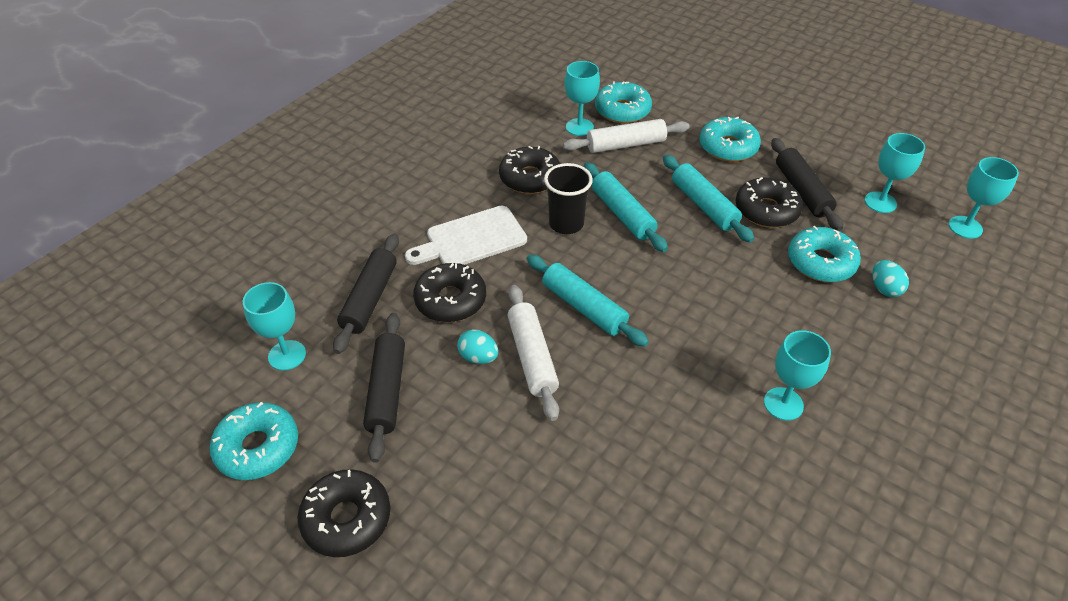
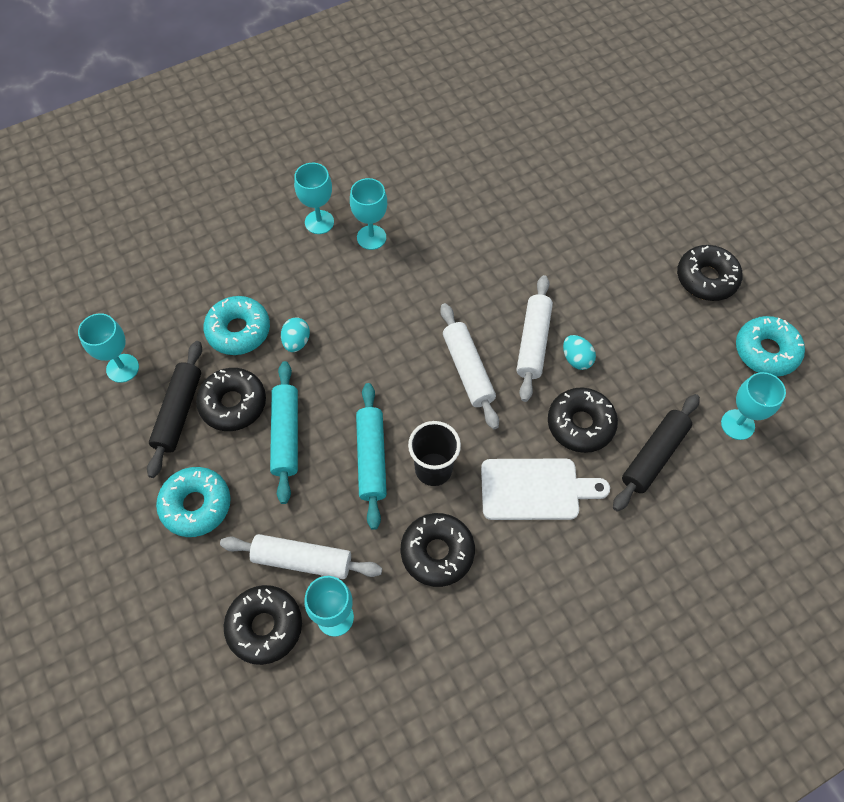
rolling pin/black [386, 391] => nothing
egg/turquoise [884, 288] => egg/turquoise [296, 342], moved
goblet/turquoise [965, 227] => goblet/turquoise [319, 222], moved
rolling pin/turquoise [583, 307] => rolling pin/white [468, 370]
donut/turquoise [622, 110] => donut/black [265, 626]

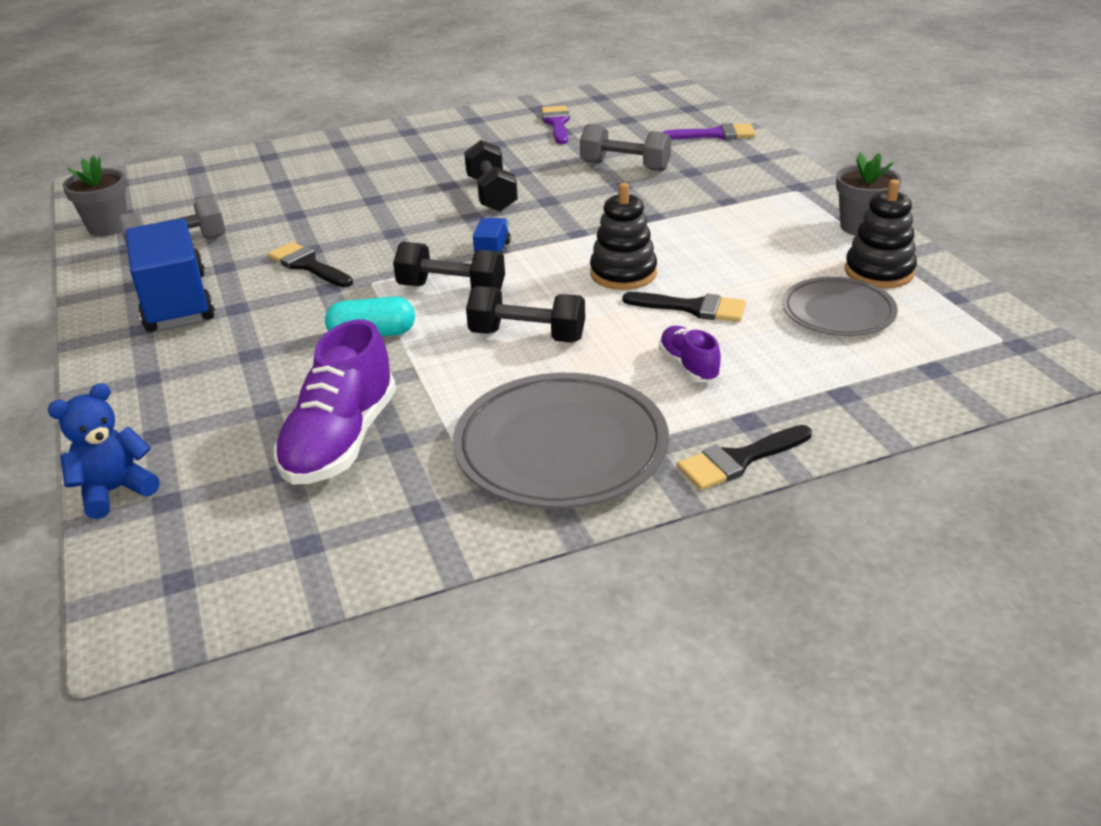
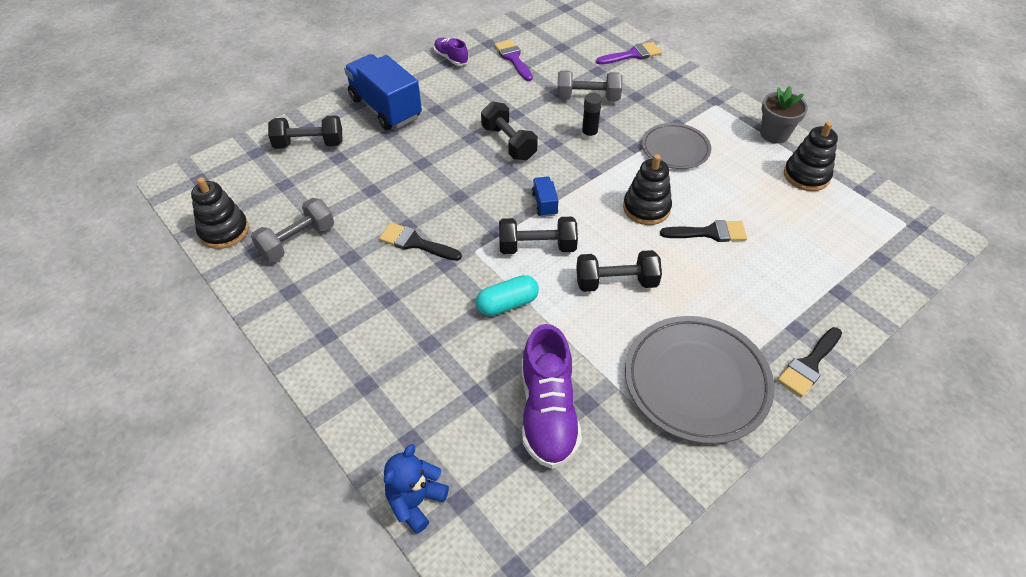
nothing => dumbbell/black [309, 144]
nothing => glue stick/black [589, 135]
truck/blue [176, 302] => truck/blue [385, 108], moved
shoe/purple [688, 366] => shoe/purple [451, 58], moved
plate/grey [838, 312] => plate/grey [675, 149], moved
flower pot/grey [108, 227] => stacking toy/black [224, 231]

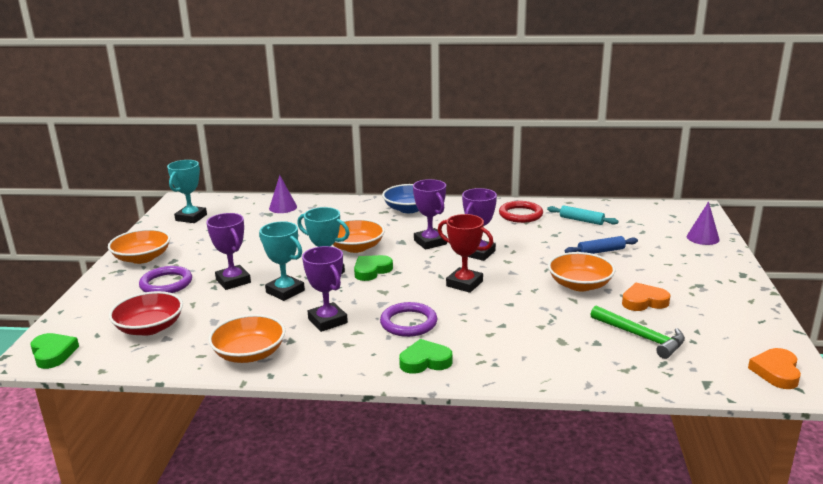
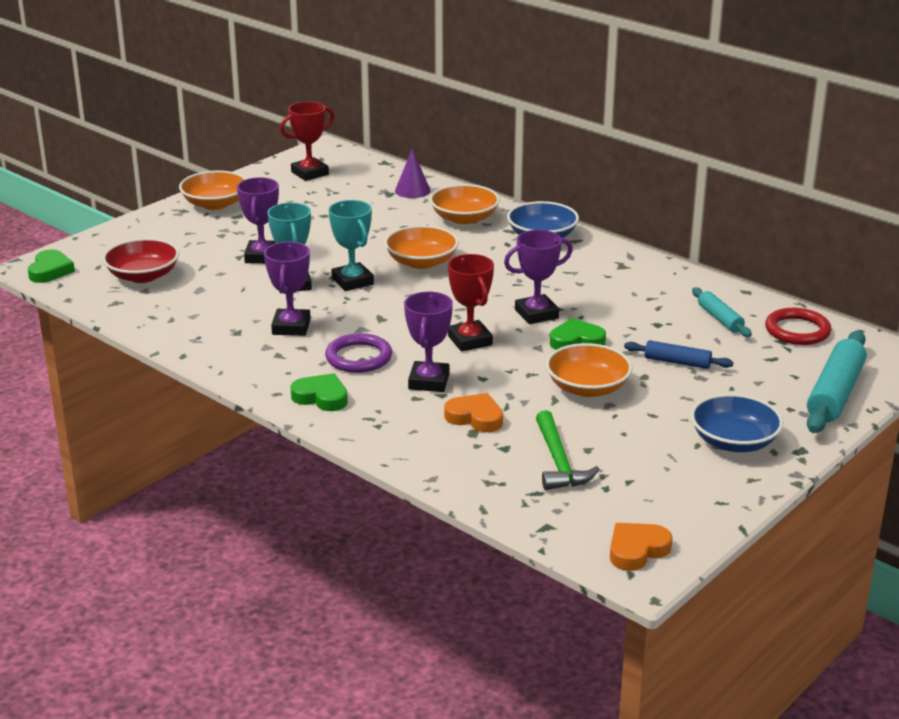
ring/purple [166, 283] => nothing
nothing => bowl/blue [734, 441]
bowl/orange [249, 354] => bowl/orange [464, 218], moved
heart/green [371, 270] => heart/green [576, 341], moved
trophy/purple [430, 242] => trophy/purple [429, 381], moved
ring/red [520, 214] => ring/red [797, 330], moved
heart/orange [644, 301] => heart/orange [475, 417], moved
cone/purple [702, 238] => rolling pin/turquoise [835, 393]
trophy/turquoise [191, 217] => trophy/red [310, 173]

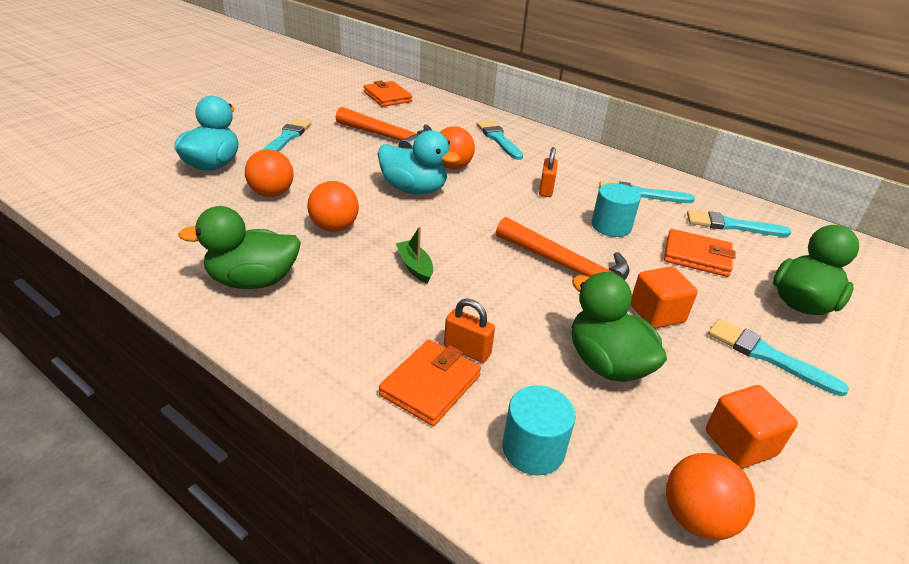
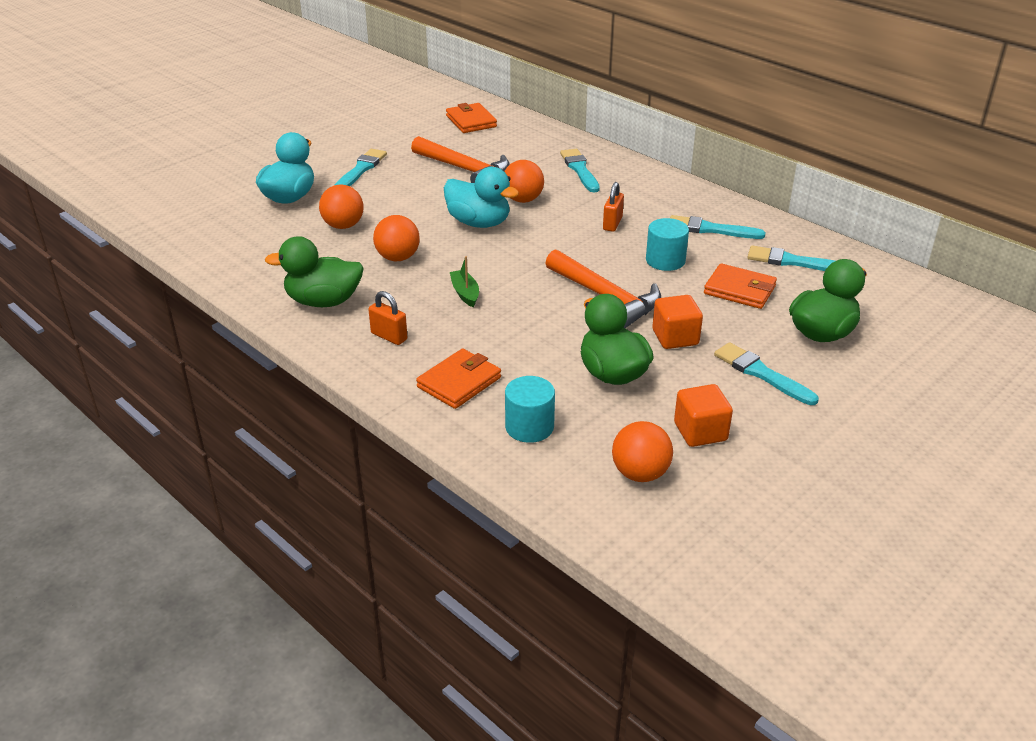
padlock/orange [467, 350] => padlock/orange [389, 336], moved

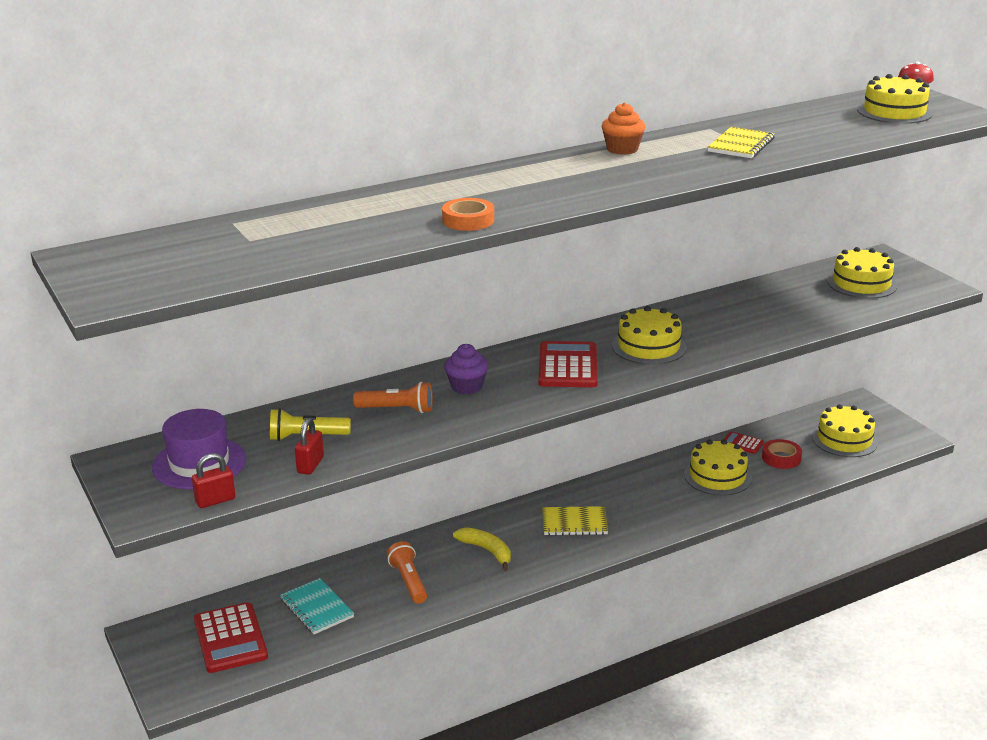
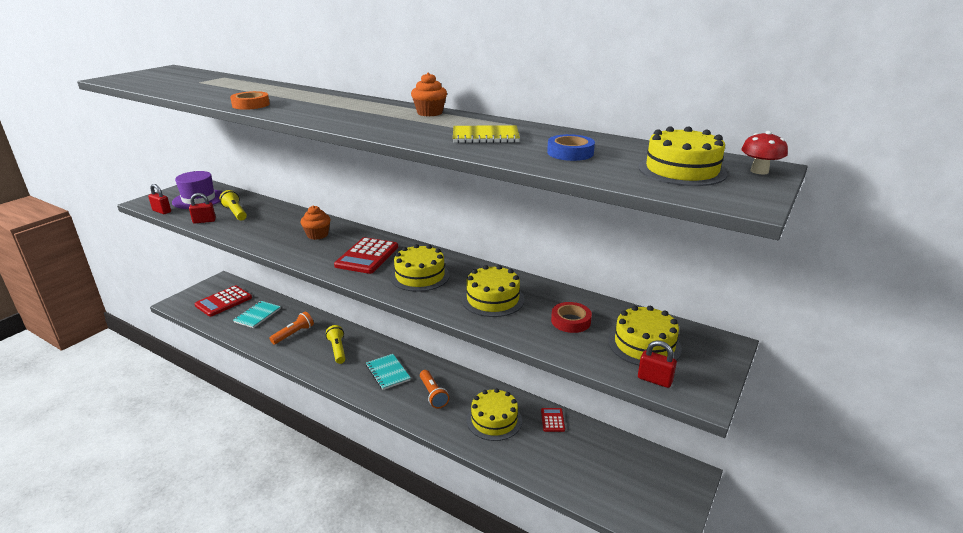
nothing => tape/blue [570, 153]
nothing => padlock/red [654, 380]
flashlight/orange [397, 409] => flashlight/orange [433, 394], moved
tape/red [781, 458] => tape/red [570, 321], moved
cake/yellow [844, 439] => cake/yellow [492, 299], moved
banana/yellow [487, 551] => flashlight/yellow [337, 350]
cupcake/purple [466, 386] => cupcake/orange [317, 235]
notebook/yellow [574, 523] => notebook/turquoise [388, 373]
calculator/red [568, 366] => calculator/red [367, 256], 135 degrees clockwise

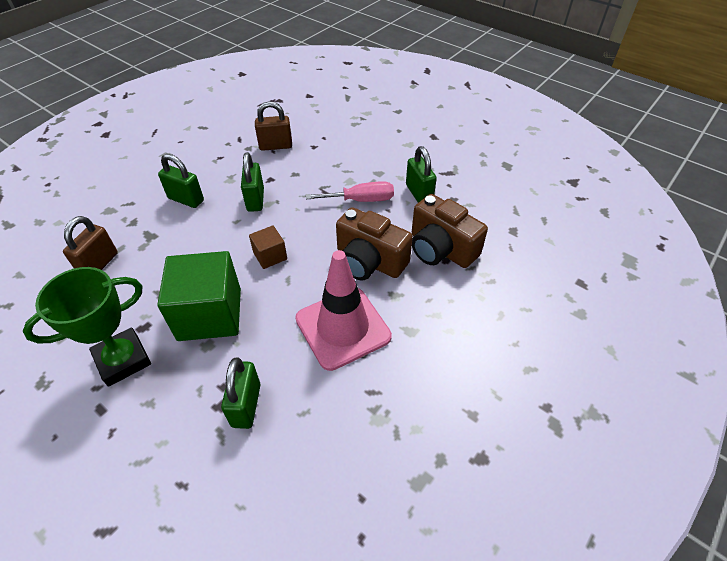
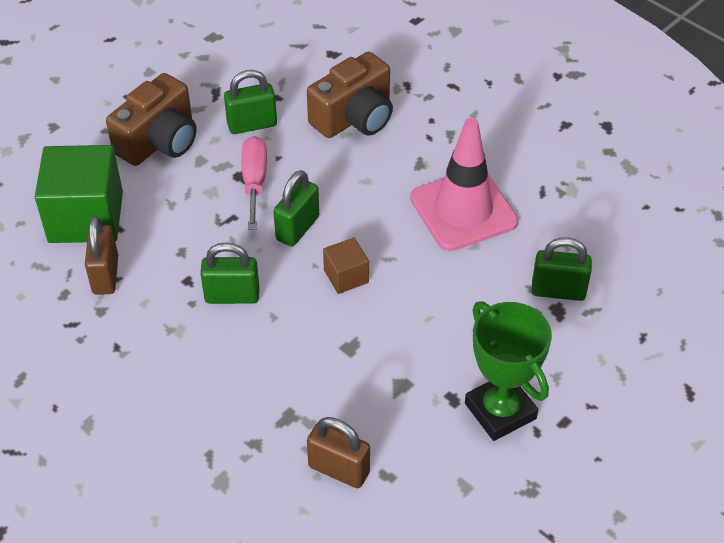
cube/green [210, 314] => cube/green [86, 217], moved
padlock/green [186, 199] => padlock/green [297, 228], moved
camera/brown [369, 262] => camera/brown [159, 141], moved

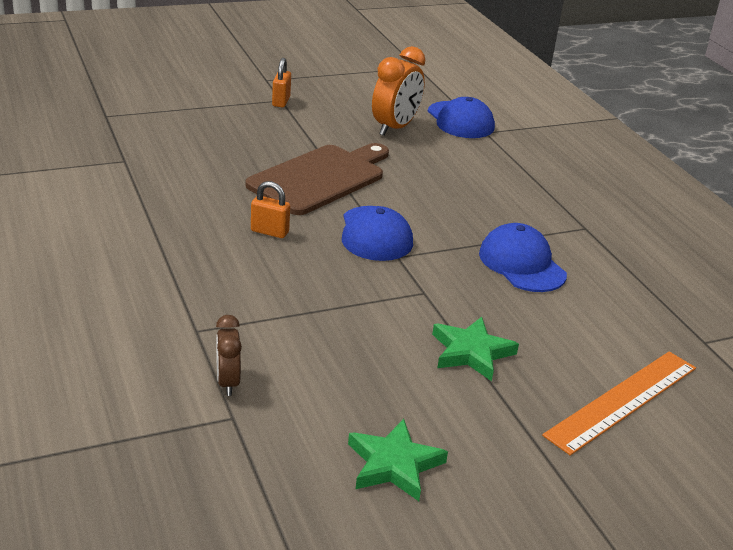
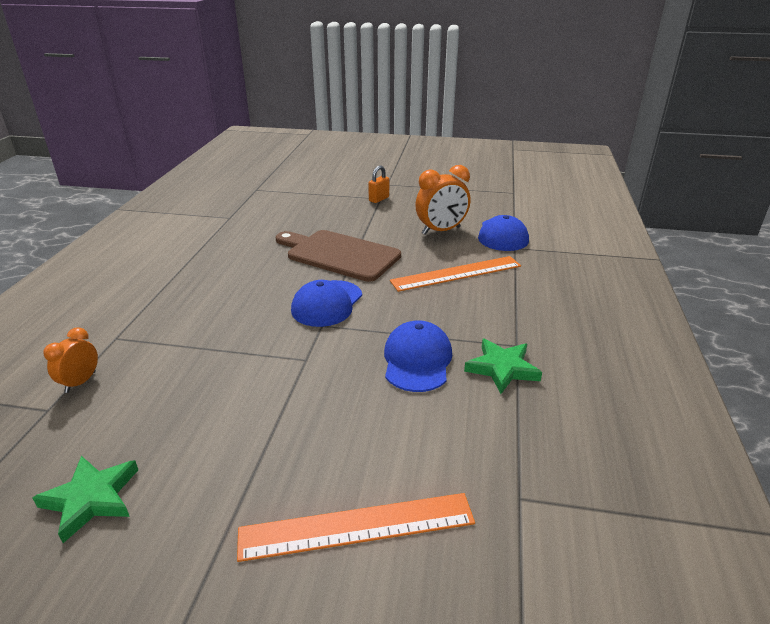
padlock/orange [269, 232] => nothing
nothing => ruler/orange [456, 273]
star/green [471, 352] => star/green [502, 368], moved
clock/brown [228, 382] => clock/orange [80, 382]
cutting board/brown [320, 178] => cutting board/brown [339, 254], 135 degrees counterclockwise

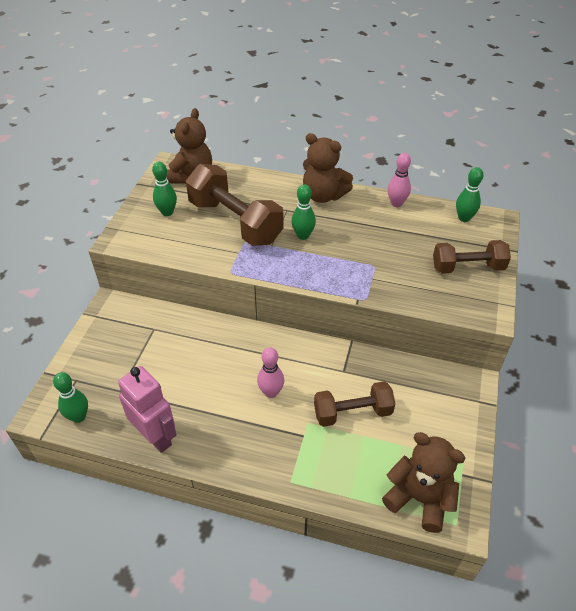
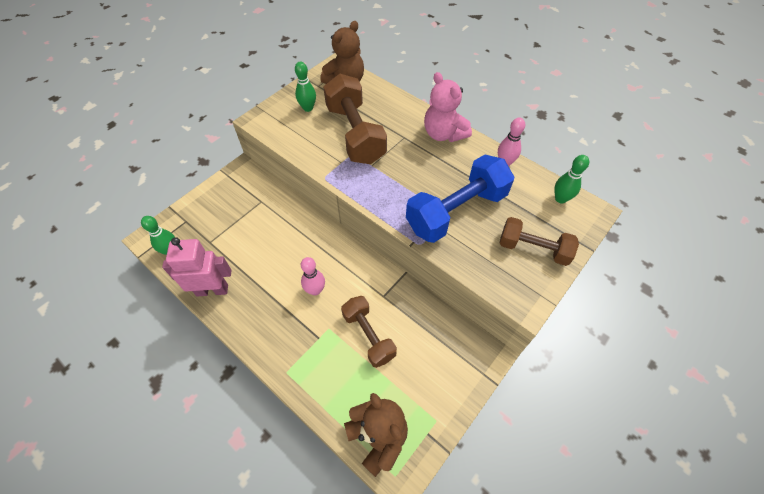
bowling pin/green [303, 235] => nothing
nothing => dumbbell/blue [456, 211]
teddy bear/brown [323, 195] => teddy bear/pink [443, 134]
robot/pink [156, 437] => robot/pink [212, 290], 75 degrees counterclockwise
dumbbell/brown [352, 412] => dumbbell/brown [368, 336], 45 degrees clockwise

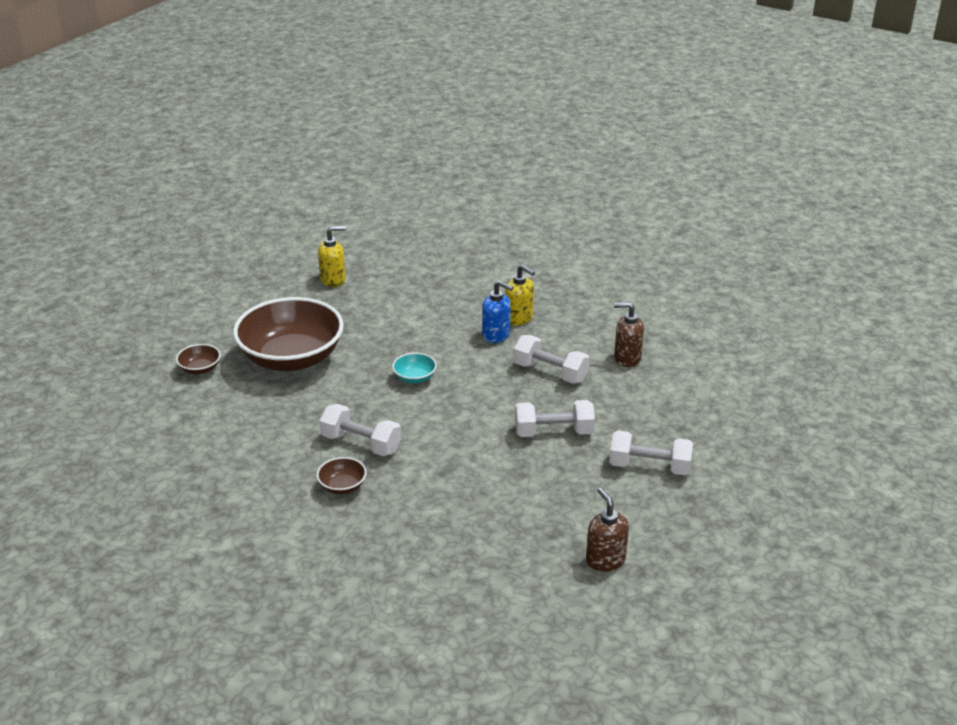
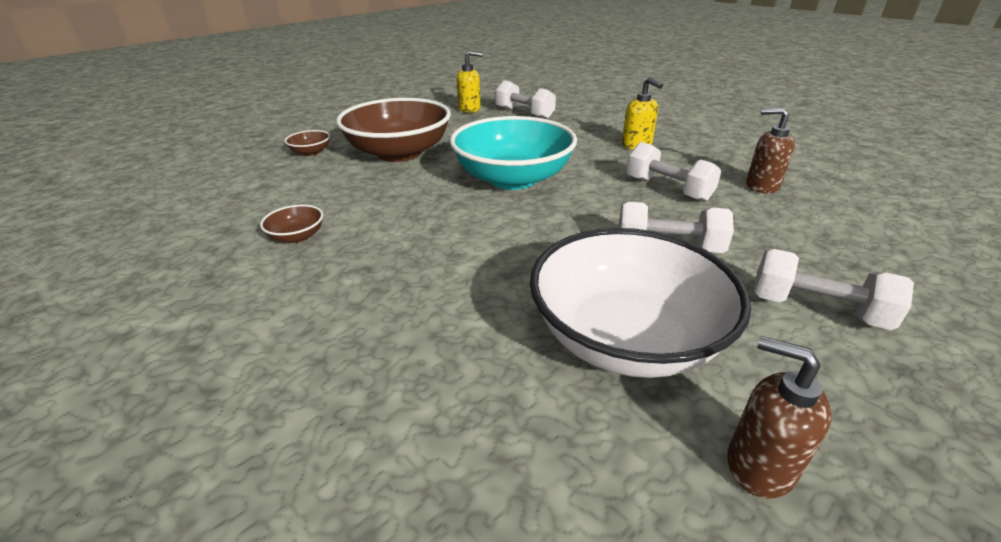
soap dispenser/blue [496, 335] => nothing
nothing => bowl/white [625, 338]
bowl/brown [342, 486] => bowl/brown [297, 236], moved
dumbbell/white [361, 444] => dumbbell/white [524, 114], moved
soap dispenser/brown [605, 560] => soap dispenser/brown [759, 465], 45 degrees counterclockwise
bowl/turquoise [414, 378] => bowl/turquoise [513, 179], x2.49

